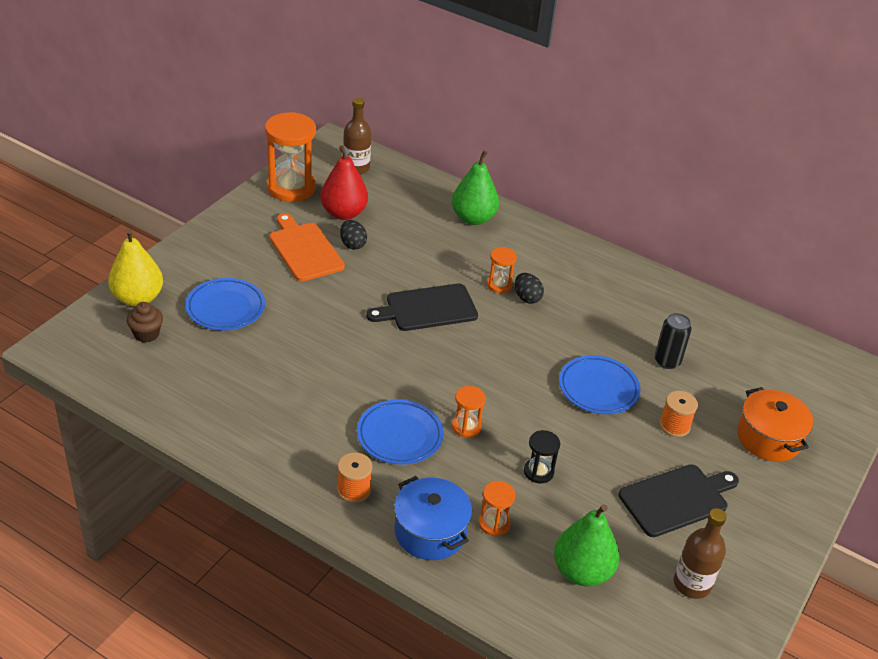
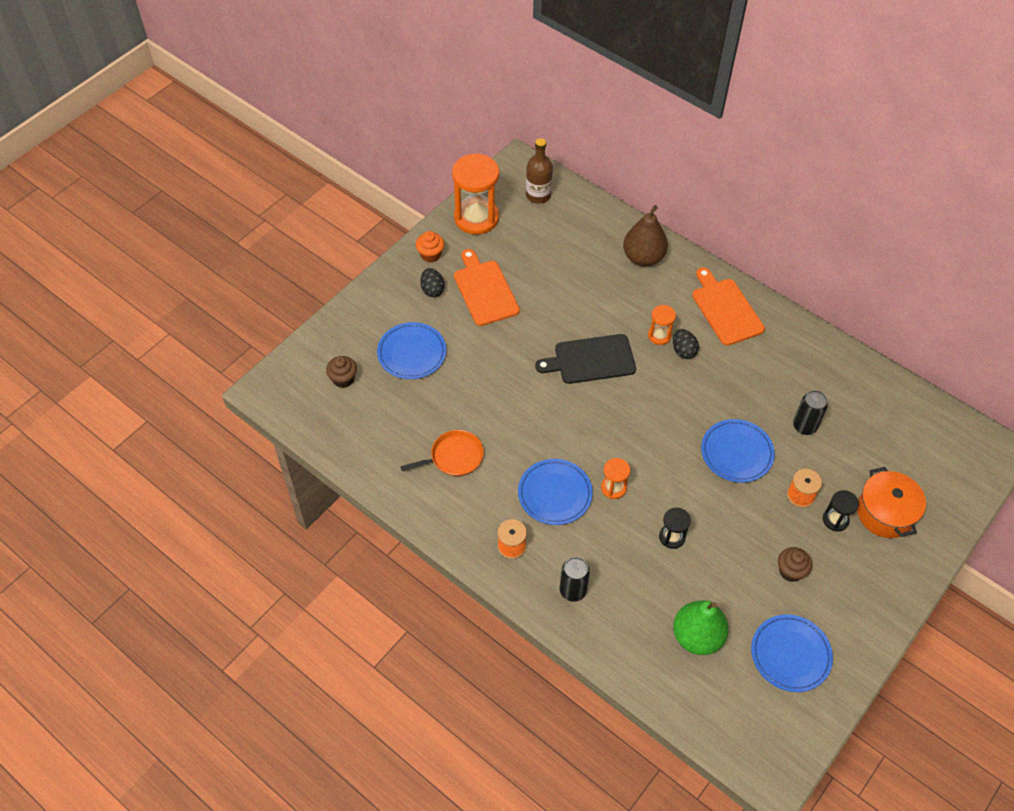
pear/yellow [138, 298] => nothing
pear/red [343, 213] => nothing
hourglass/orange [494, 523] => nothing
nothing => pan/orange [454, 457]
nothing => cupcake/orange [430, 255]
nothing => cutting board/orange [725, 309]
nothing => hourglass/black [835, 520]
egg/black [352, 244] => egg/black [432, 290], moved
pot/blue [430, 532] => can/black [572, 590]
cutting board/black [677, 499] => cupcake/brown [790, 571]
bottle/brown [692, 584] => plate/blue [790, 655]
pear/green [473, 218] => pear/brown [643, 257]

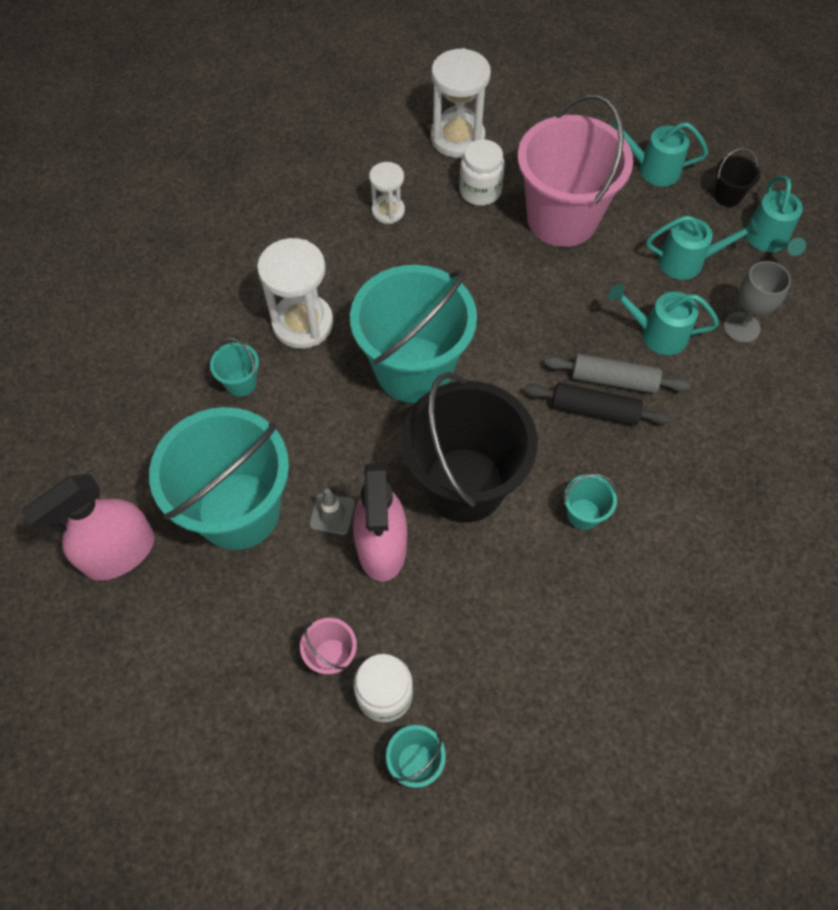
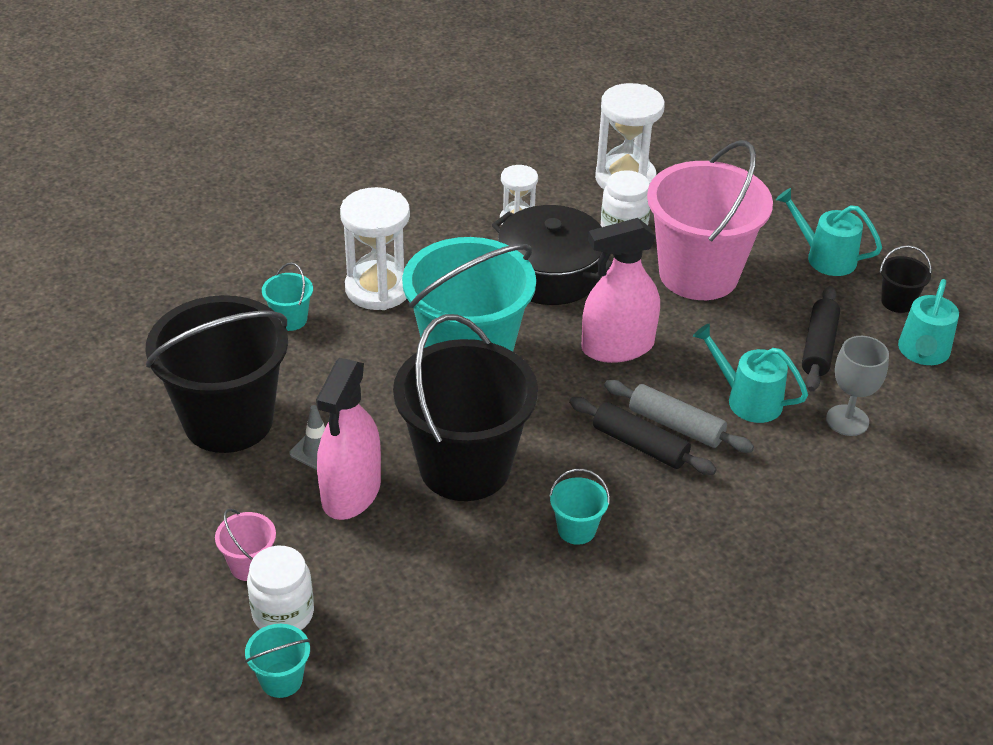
nothing => pot/black [550, 273]
spray bottle/pink [120, 552] => spray bottle/pink [617, 347], moved
watering can/turquoise [688, 261] => rolling pin/black [818, 347]
bucket/turquoise [239, 511] => bucket/black [228, 420]

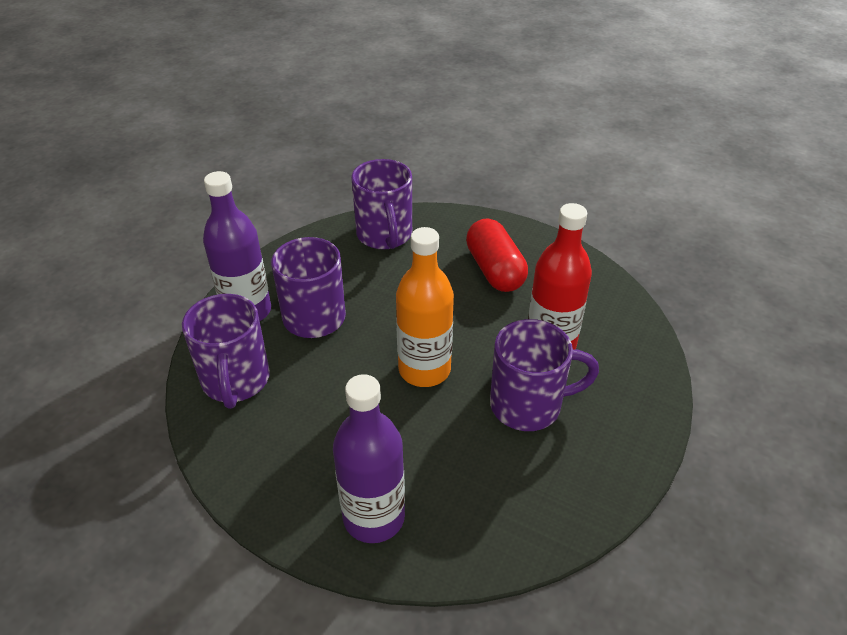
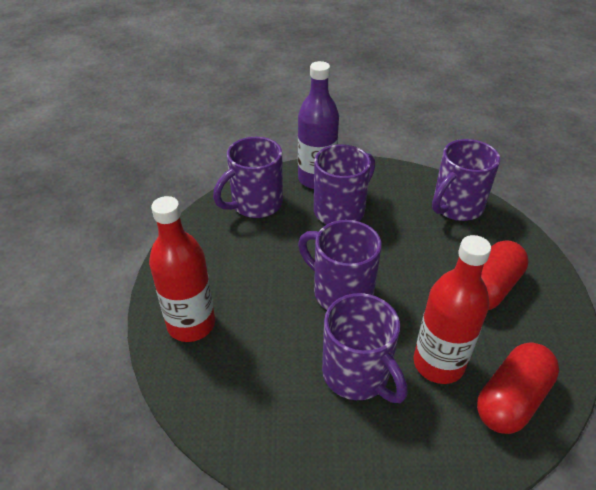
nothing => capsule/red [511, 399]
bottle/orange [424, 370] => mug/purple [341, 292]
bottle/purple [374, 517] => bottle/red [191, 324]

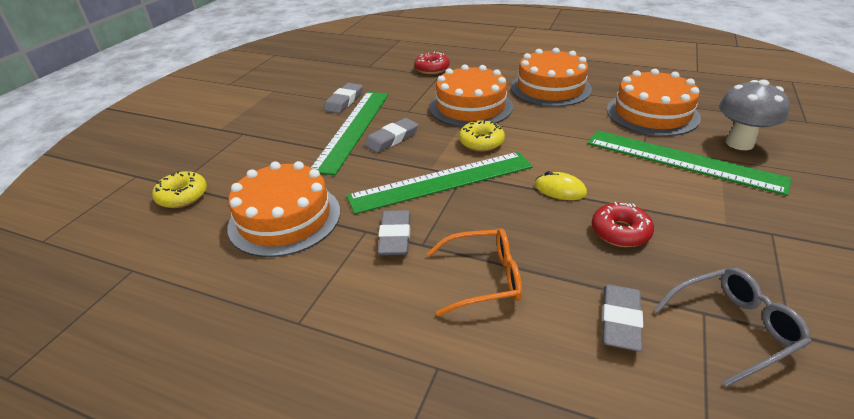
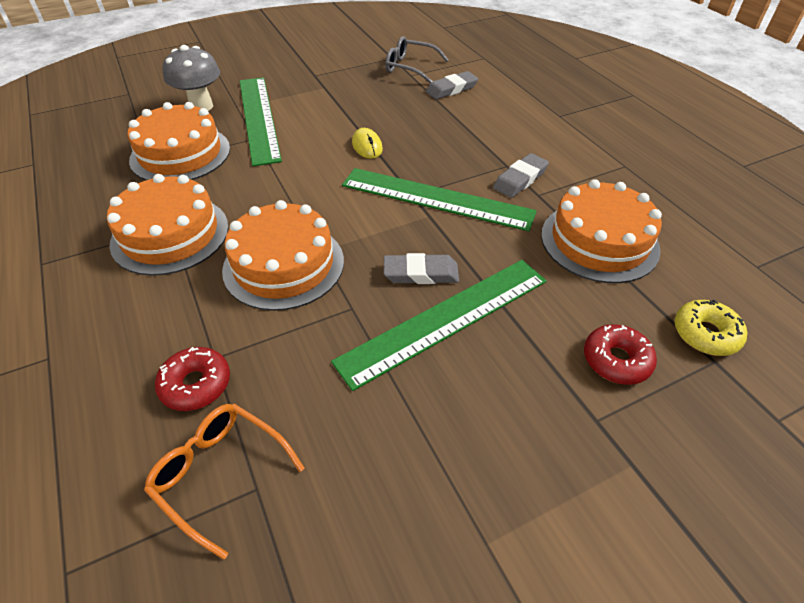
eraser/grey [344, 101] => nothing
donut/yellow [481, 142] => nothing
glasses/orange [483, 278] => glasses/orange [220, 474], moved
donut/red [620, 232] => donut/red [616, 360], moved

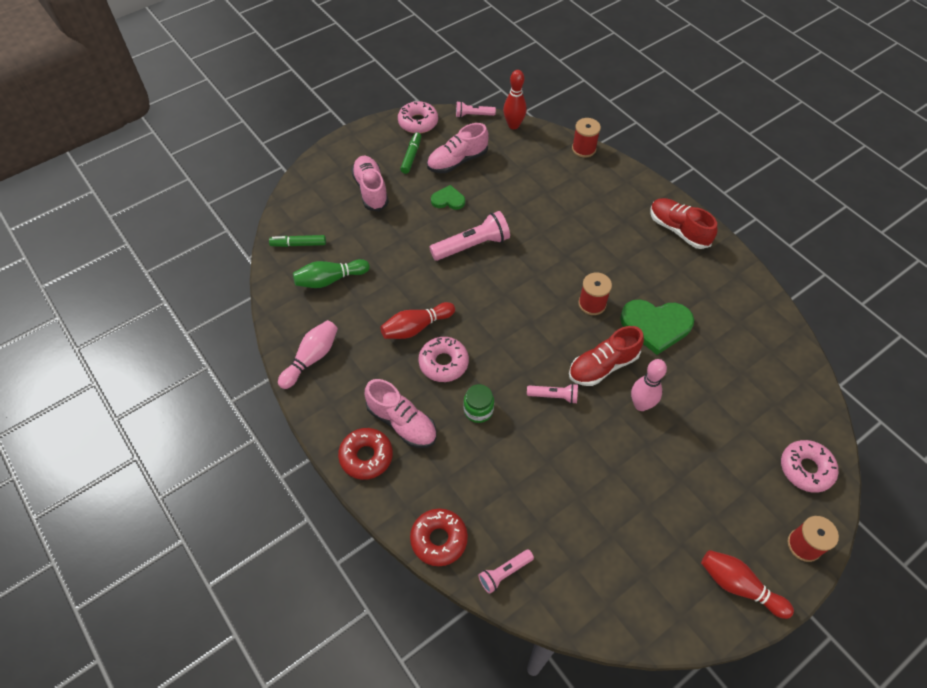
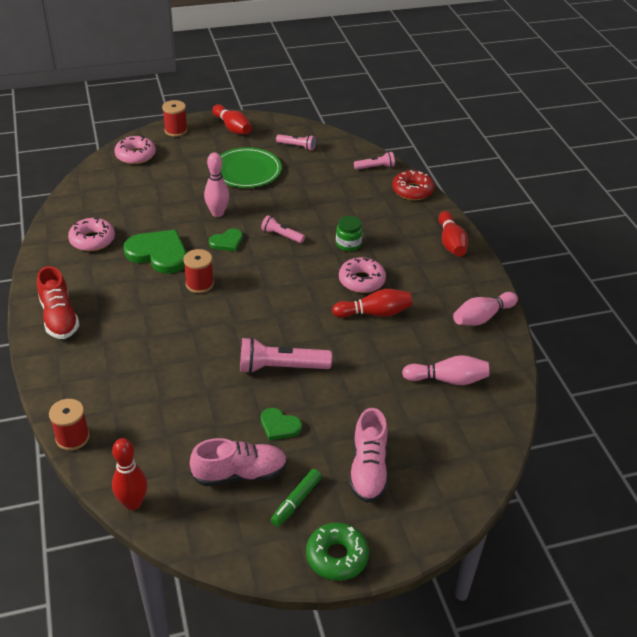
marker/green [298, 244] => nothing
shoe/pink [402, 422] => nothing
nothing => plate/green [246, 171]
nothing => donut/green [337, 556]
donut/pink [418, 122] => donut/pink [92, 240], moved
flashlight/pink [473, 115] => flashlight/pink [297, 146], moved
donut/red [366, 456] => bowling pin/red [451, 242]
shoe/red [603, 366] => heart/green [227, 242]
bowling pin/green [330, 279] => bowling pin/pink [448, 379]

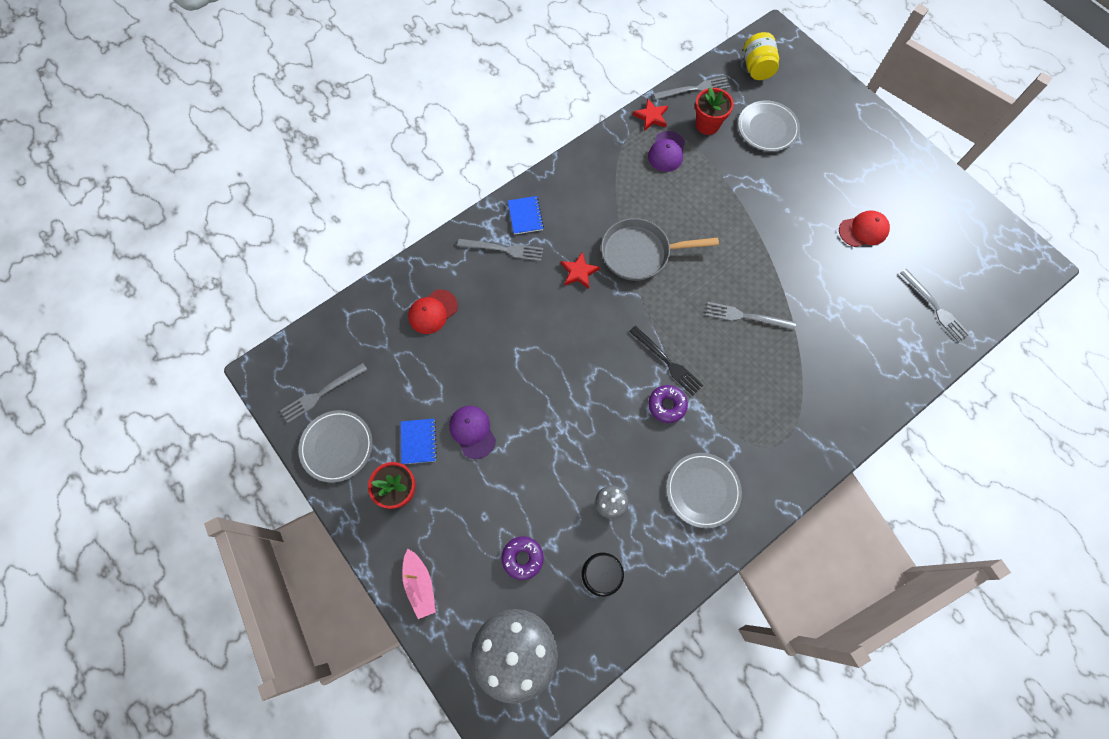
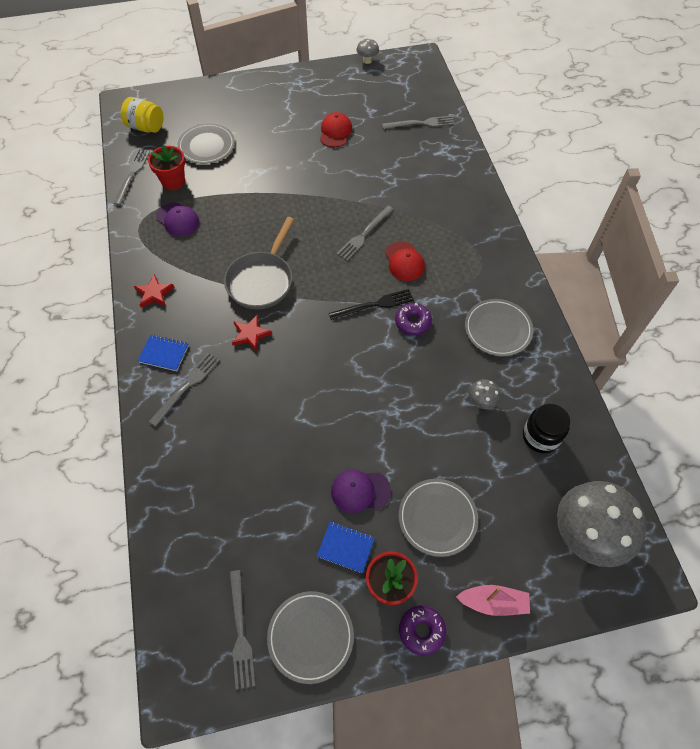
nothing => mushroom/grey [367, 61]
nothing => plate/grey [437, 518]
cap/red [433, 312] => cap/red [404, 261], moved
donut/purple [522, 558] => donut/purple [421, 631], moved
star/red [651, 116] => star/red [154, 293], moved

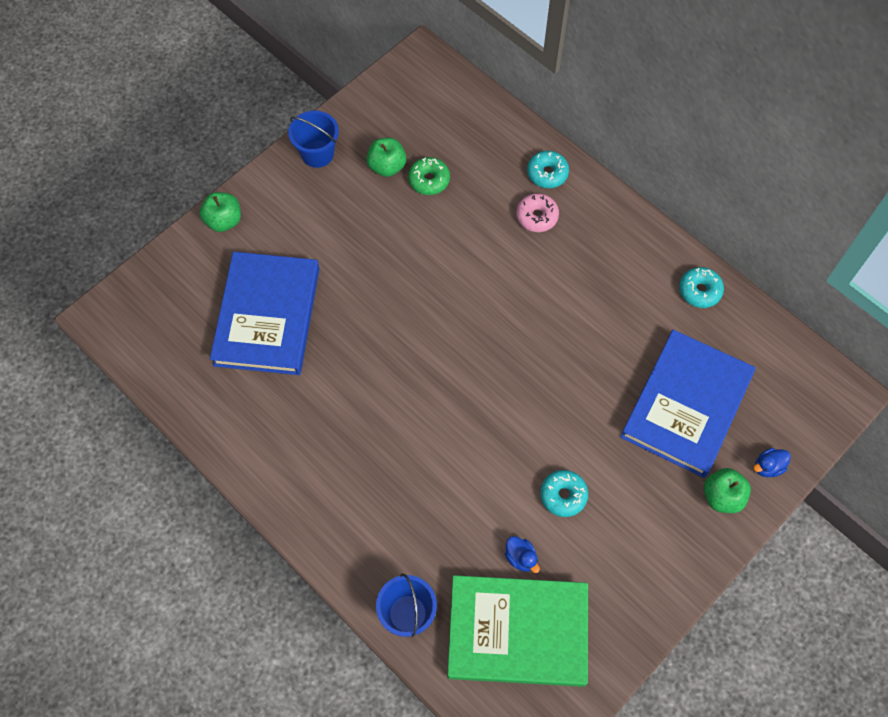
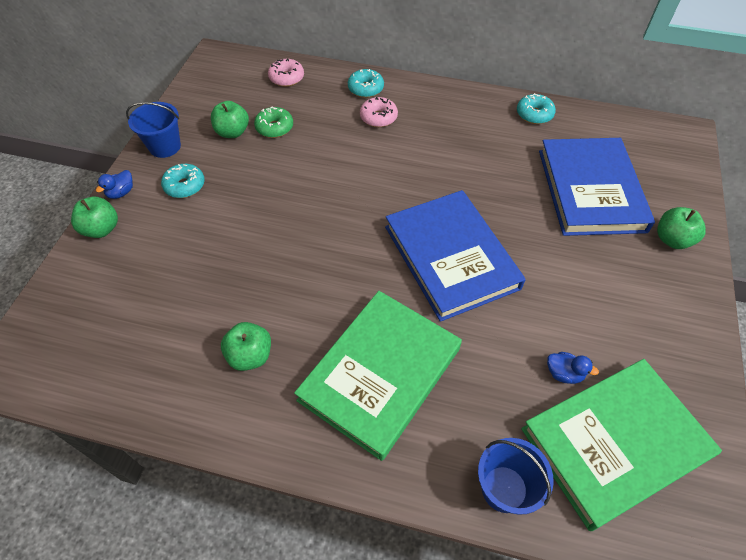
nothing => apple/green [250, 356]
nothing => donut/pink [286, 78]
nothing => book/green [380, 374]
book/blue [267, 316] => book/blue [451, 257], moved
donut/turquoise [563, 495] => donut/turquoise [185, 186], moved
duck/blue [768, 467] => duck/blue [121, 192], moved

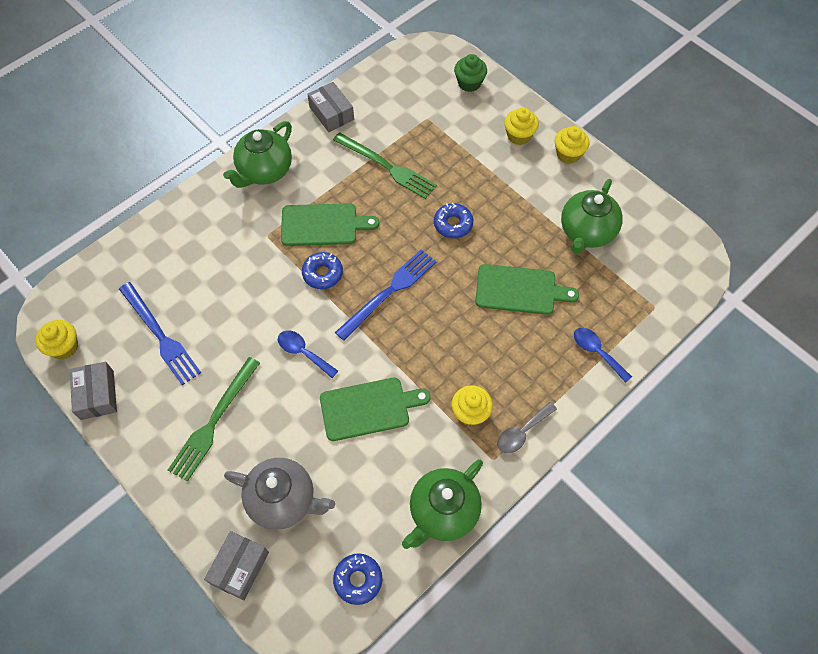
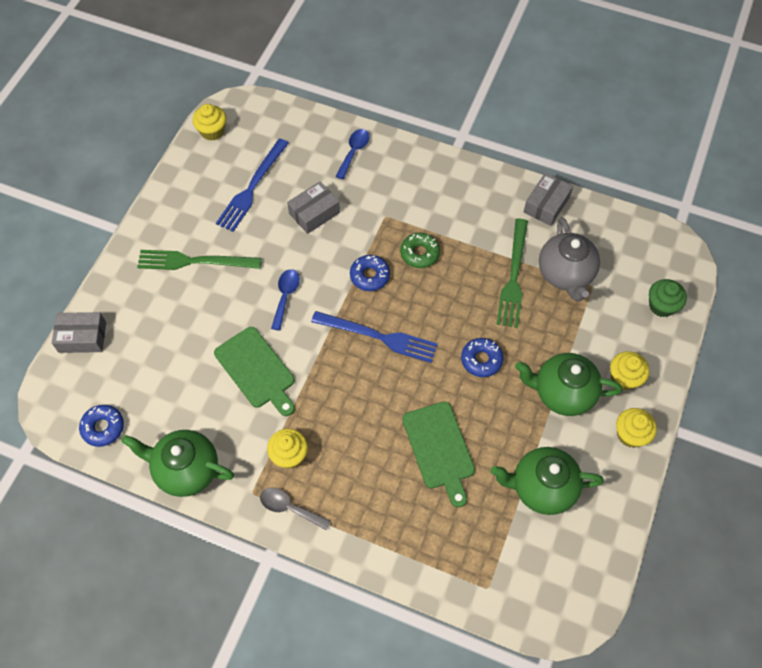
box/grey [97, 395] => box/grey [314, 213], moved
teapot/green [264, 171] => teapot/green [562, 393], moved
teapot/grey [283, 500] => teapot/grey [565, 274], moved
spoon/blue [596, 352] => spoon/blue [354, 152], moved
cutting board/green [323, 225] => donut/green [419, 253]

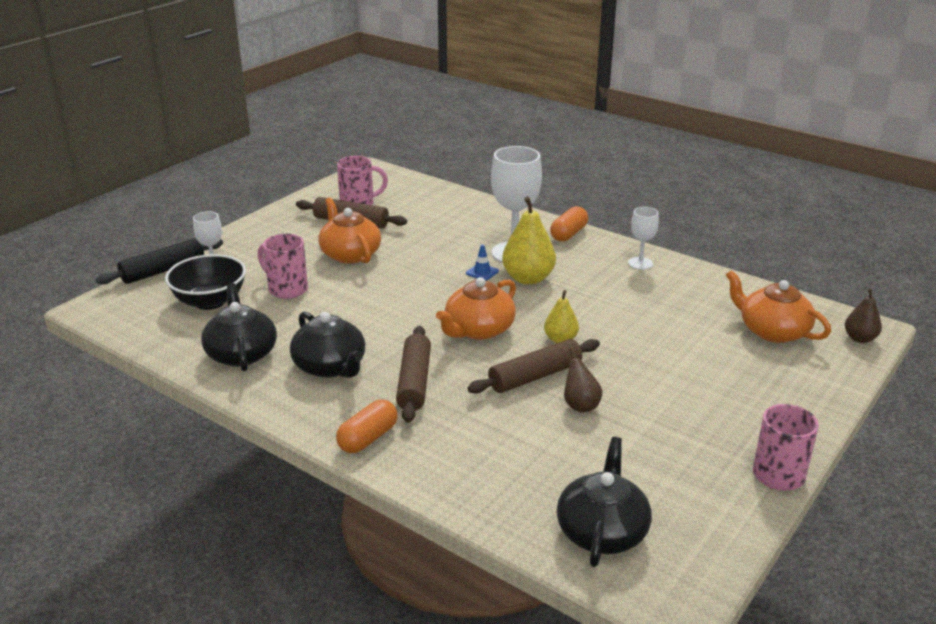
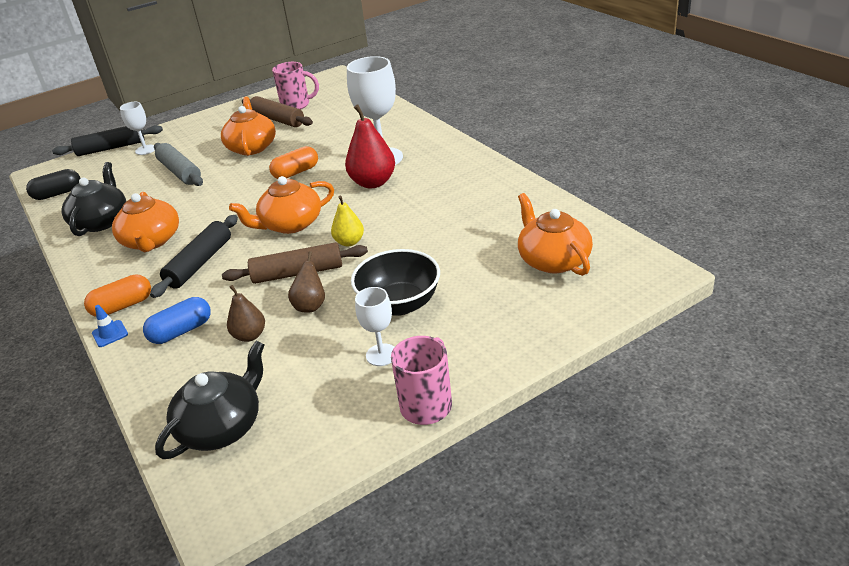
nothing => capsule/black [58, 194]
nothing => capsule/blue [181, 331]
bowl/black [210, 301] => bowl/black [399, 304], moved
traffic cone/blue [482, 272] => traffic cone/blue [110, 334], moved
capsule/orange [568, 234] => capsule/orange [296, 172], moved
goblet/white [640, 263] => goblet/white [381, 355], moved
pear/brown [859, 338] => pear/brown [250, 336], moved
mug/pink [286, 289] => rolling pin/grey [180, 172]
teapot/black [330, 366] => teapot/orange [151, 241]
rolling pin/brown [414, 382] => rolling pin/black [199, 263]
pear/yellow [528, 278] => pear/red [373, 182]

